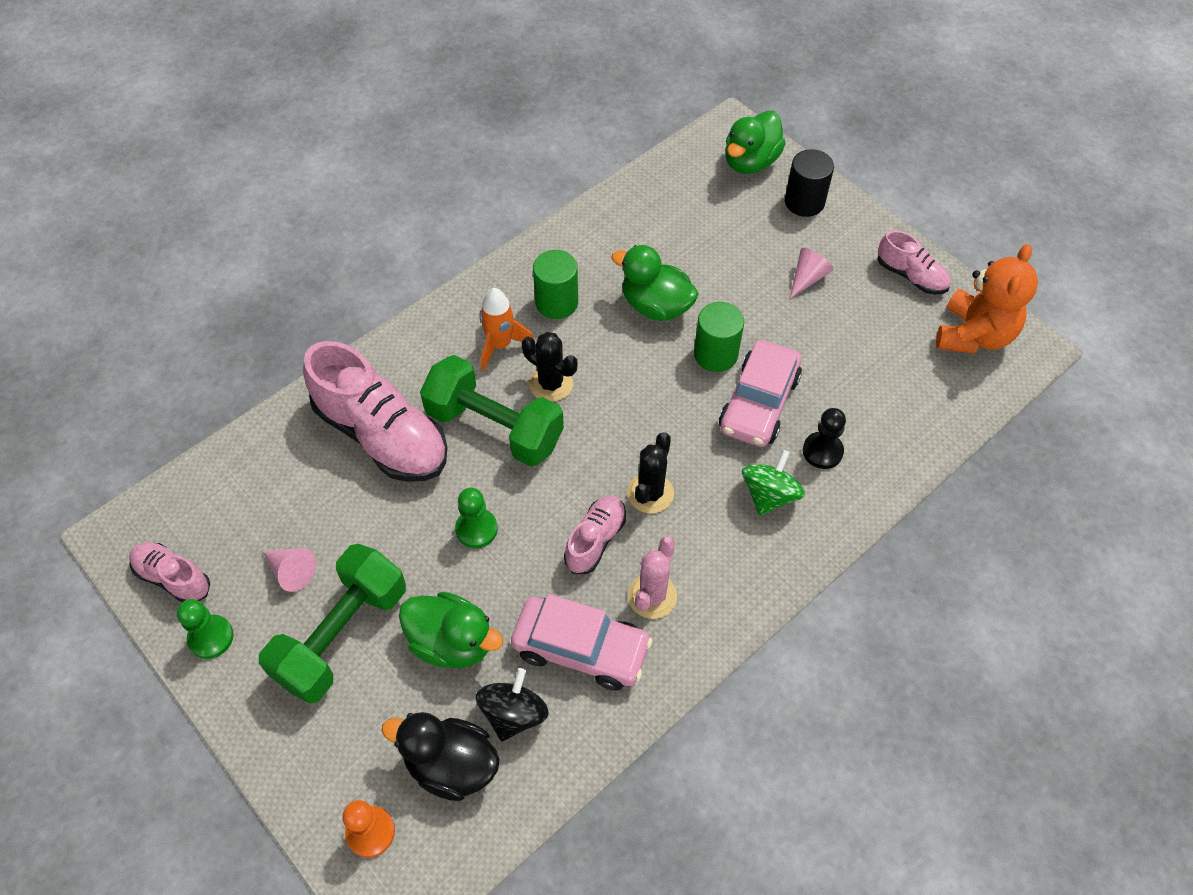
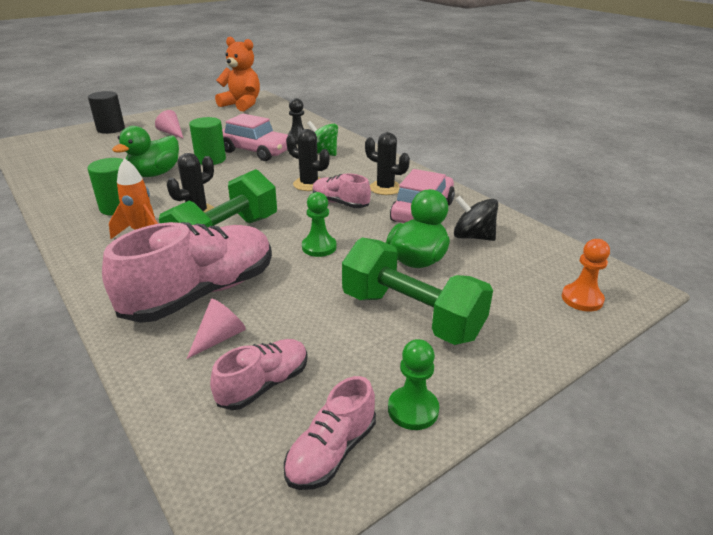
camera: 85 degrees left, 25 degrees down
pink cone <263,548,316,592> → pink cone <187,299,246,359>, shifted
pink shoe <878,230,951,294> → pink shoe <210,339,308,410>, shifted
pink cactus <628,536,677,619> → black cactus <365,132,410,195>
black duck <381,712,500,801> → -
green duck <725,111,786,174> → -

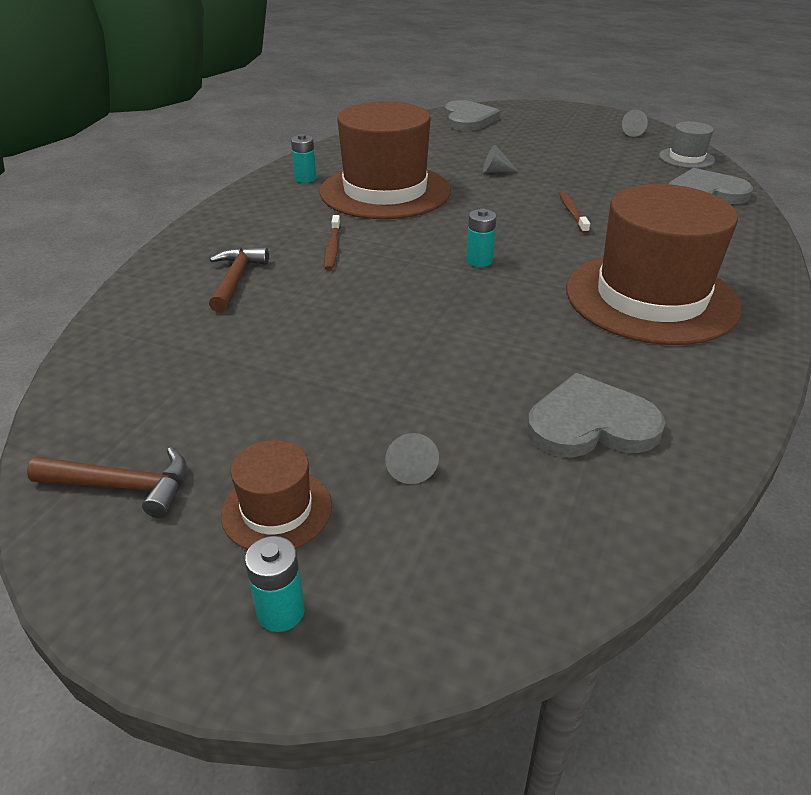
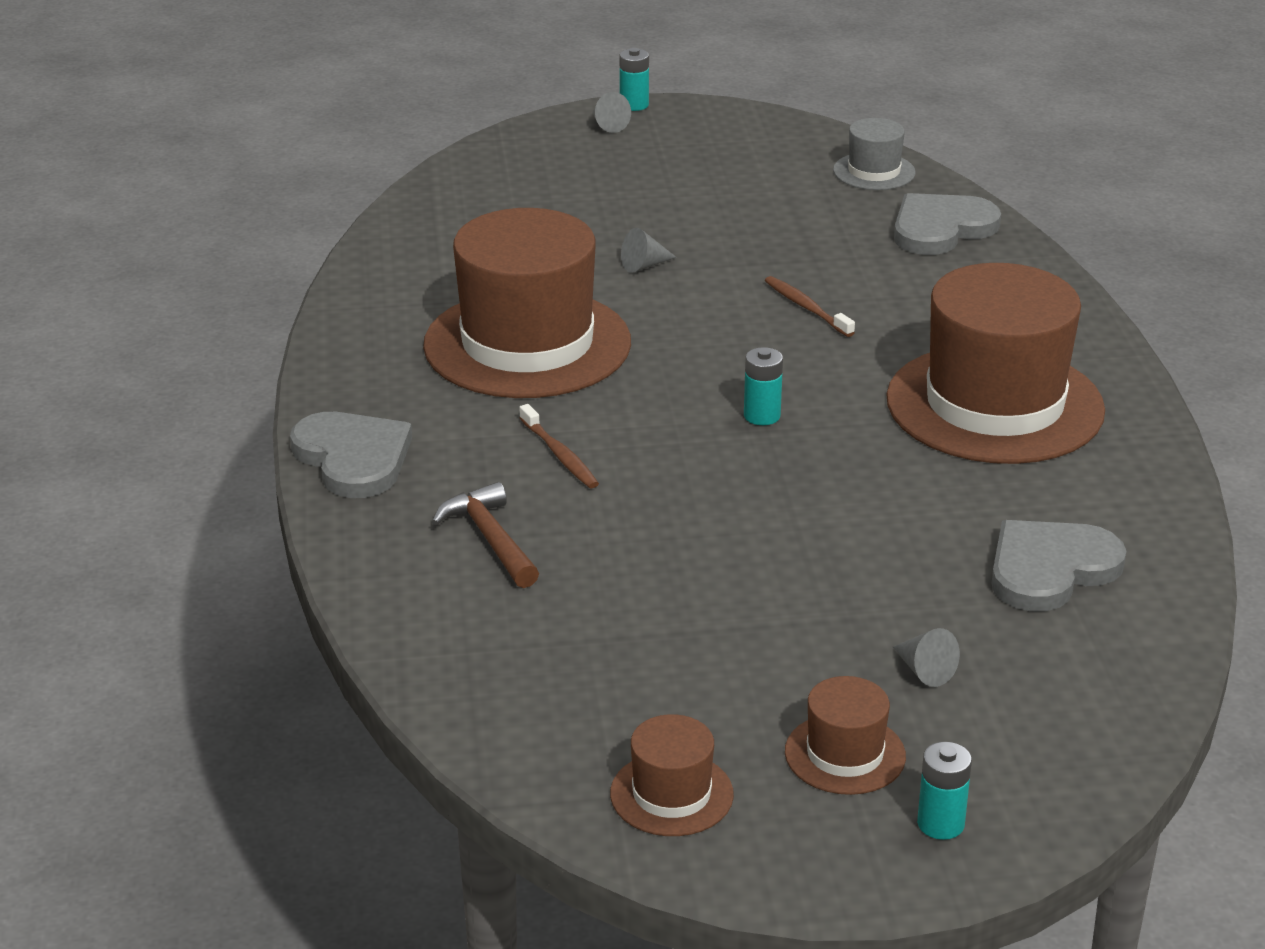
camera: 30 degrees left, 5 degrees down
grey heart <444,100,501,131> → grey heart <290,412,412,498>, shifted
grey cone <622,109,648,137> → grey cone <593,92,631,133>, shifted
brown hammer <27,447,187,518> → brown hat <610,714,734,836>
turquoise battery <291,134,316,183> → turquoise battery <619,48,649,111>, shifted

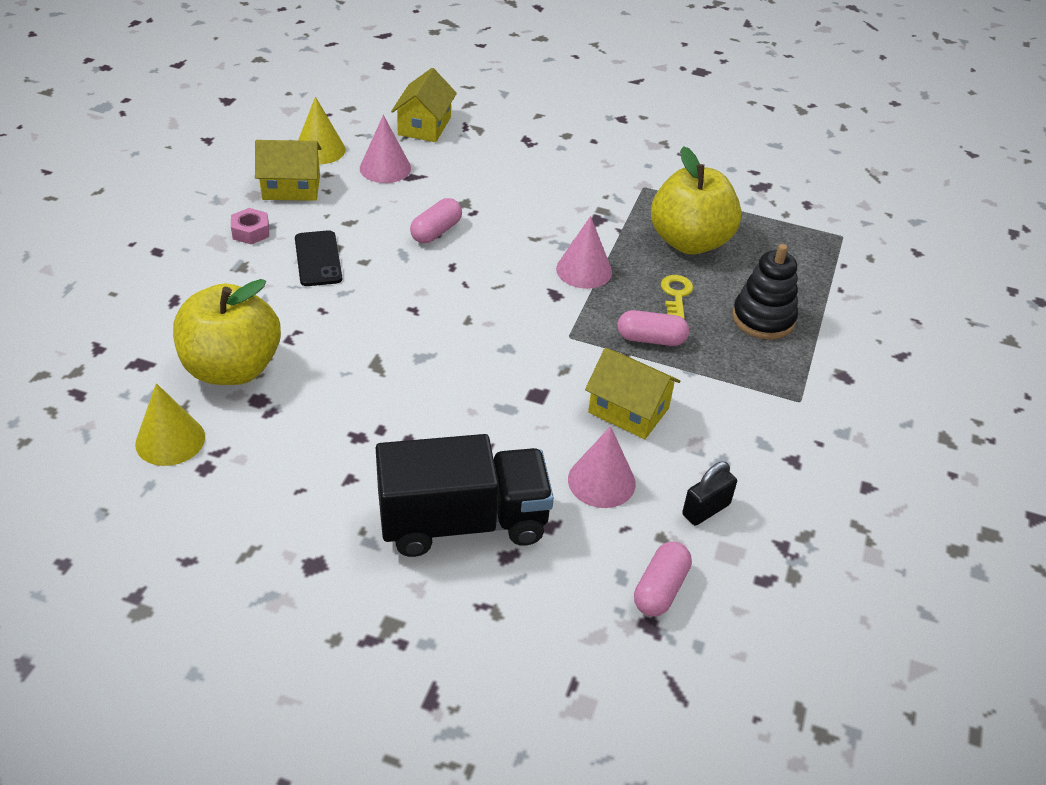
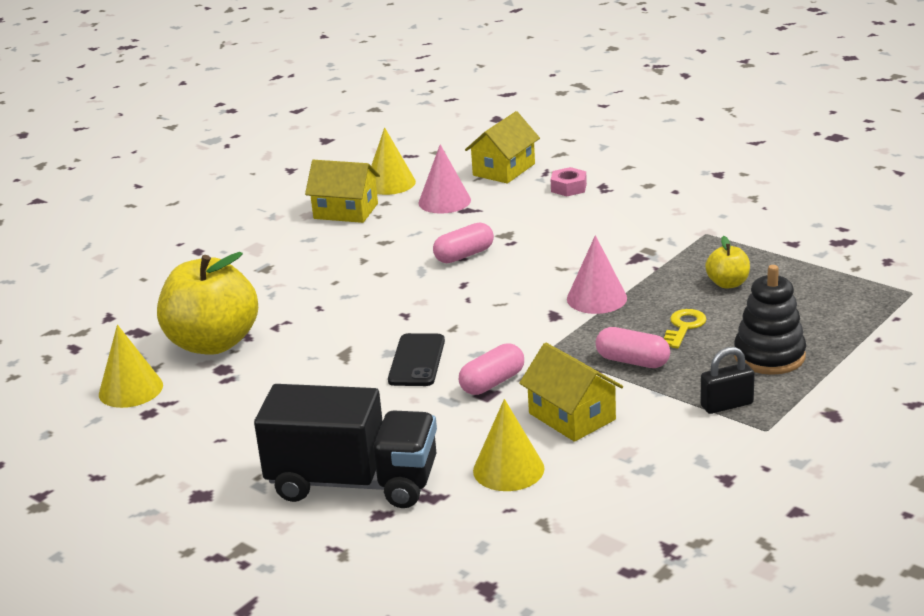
camera: 25 degrees right, 15 degrees down
black phone <295,230,342,286> → black phone <388,333,445,386>, shifted
pink capsule <634,542,692,616> → pink capsule <459,343,524,395>, shifted
pink cone <568,426,636,508> → yellow cone <473,399,545,491>
pink nut <231,208,269,244> → pink nut <550,167,587,197>, shifted
black padlock <682,462,737,525> → black padlock <700,347,755,414>, shifted
yellow apple <651,146,742,255> → yellow apple <705,236,750,289>, x0.46

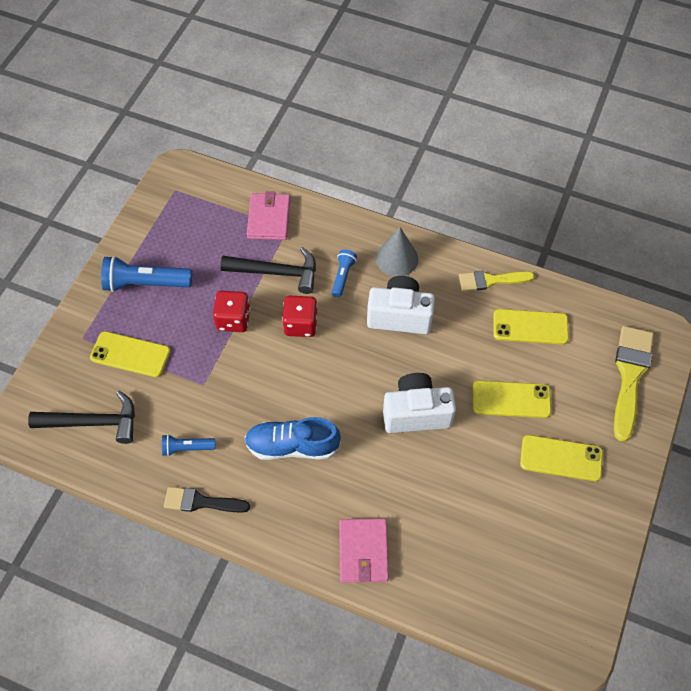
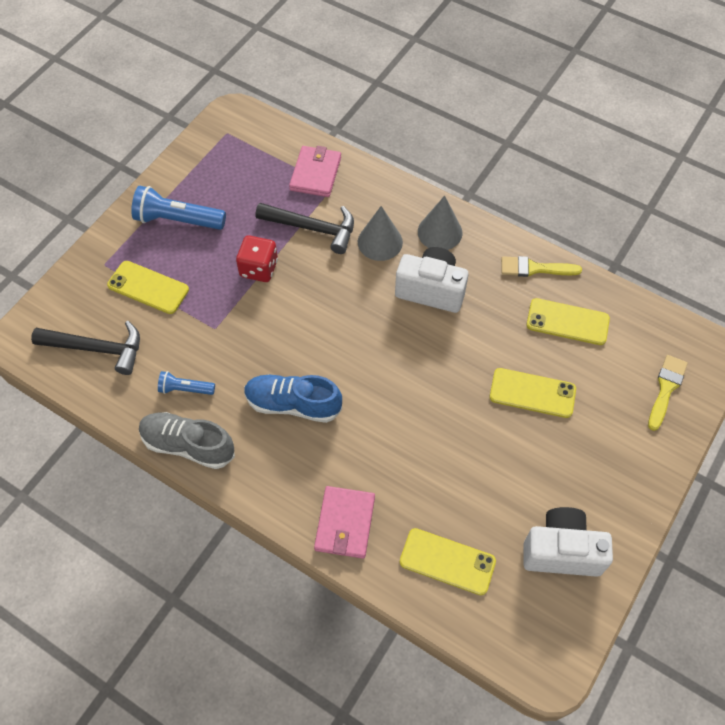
camera: 10 degrees right, 0 degrees up
black brush <164,487,250,513> → grey shoe <139,412,235,469>
blue flashlight <332,250,357,297> → grey cone <358,206,403,261>
yellow phone <520,435,603,481> → yellow phone <400,528,496,595>, shifted
white camera <383,373,456,433> → white camera <523,507,613,577>, shifted
yellow brush <614,326,654,442> → yellow brush <648,355,688,431>, x0.63
red dice <282,296,317,337> → -

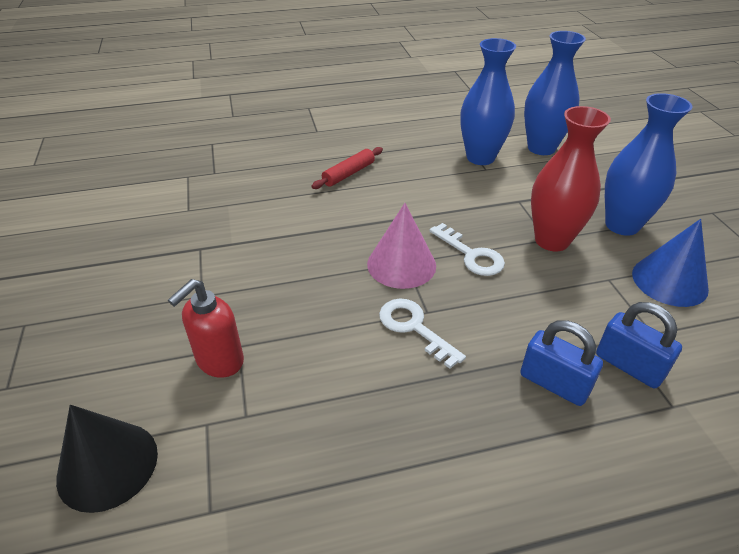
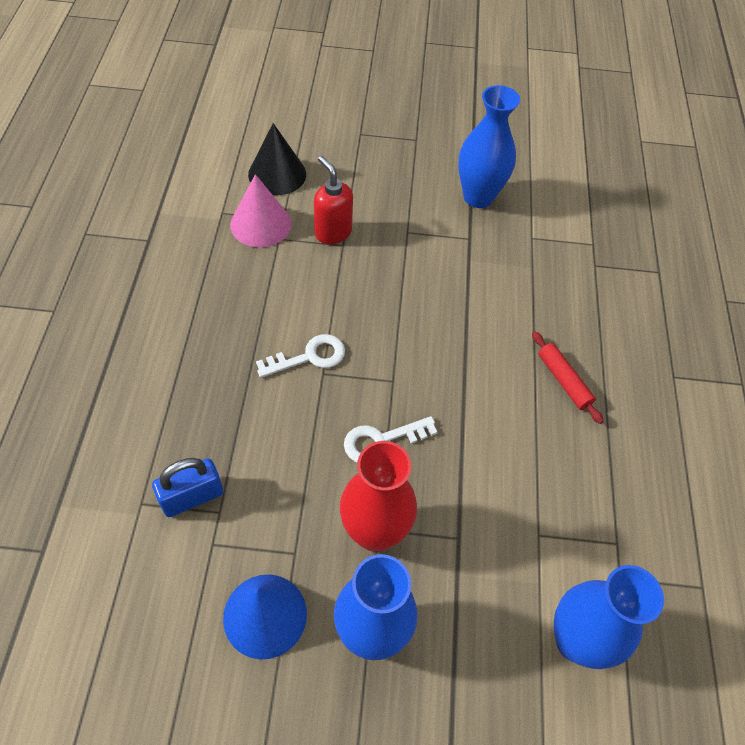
camera: 105 degrees right, 15 degrees up
pink cone <367,203,436,289> → pink cone <230,174,292,248>, shifted
blue vase <460,38,516,165> → blue vase <458,85,520,208>, shifted
blue padlock <520,320,603,406> → -

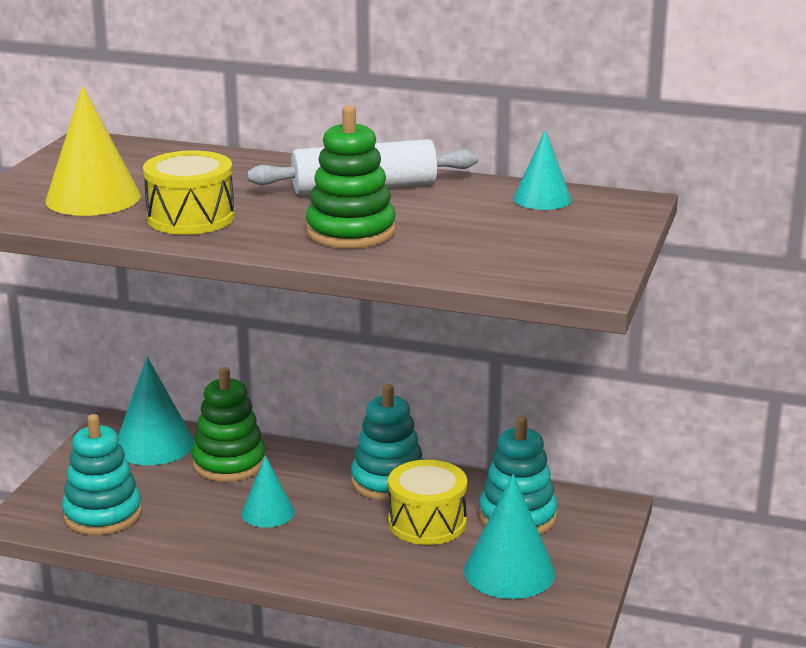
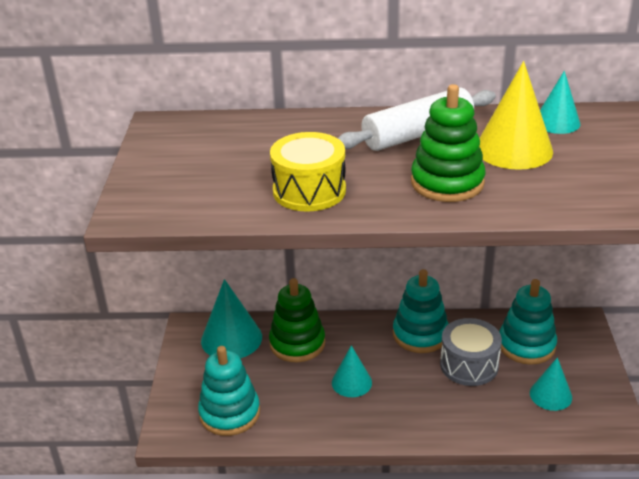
camera: 15 degrees left, 10 degrees up
yellow drum <388,460,467,545> → grey drum <440,318,502,386>
yellow cone <46,85,141,216> → yellow cone <479,61,553,170>, shifted
turquoise cone <464,474,555,599> → turquoise cone <530,357,572,411>, x0.62

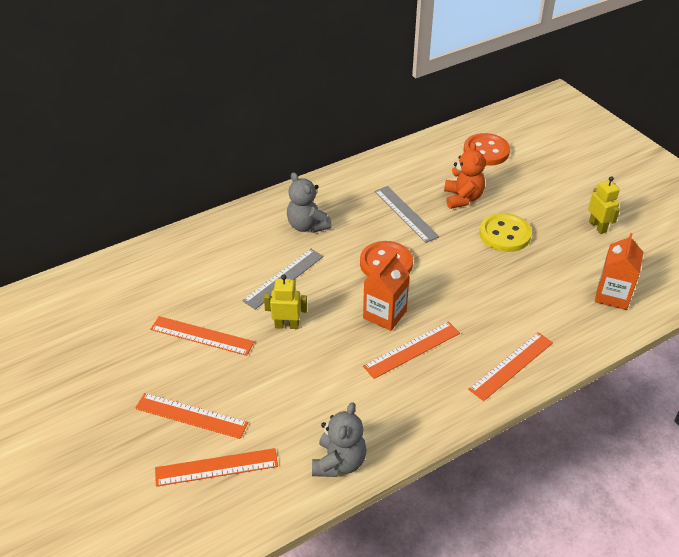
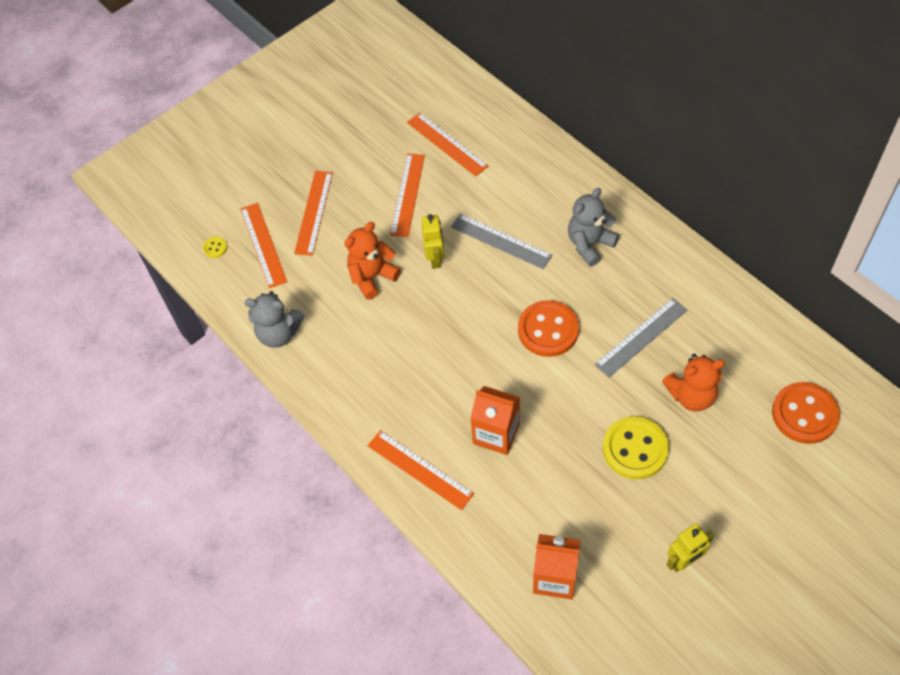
camera: 85 degrees right, 15 degrees up
- → yellow button <203,236,227,258>
- → orange teddy bear <344,222,401,300>
orange ruler <363,321,460,379> → orange ruler <407,113,489,177>, shifted
orange carton <363,252,410,331> → orange carton <470,386,520,455>, shifted

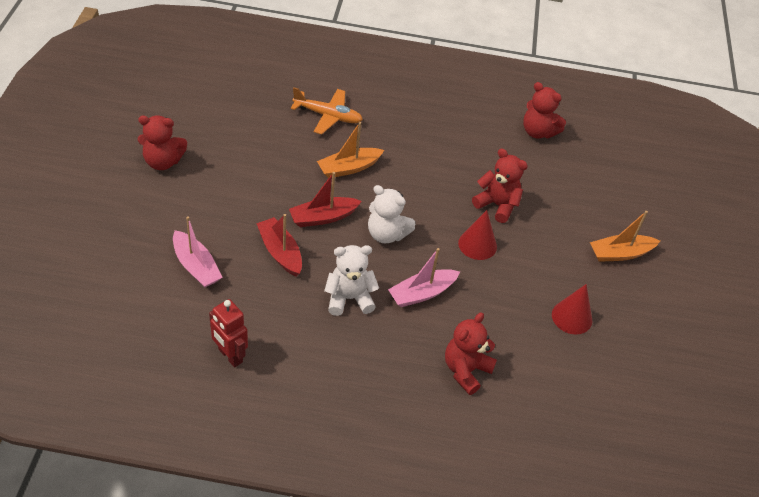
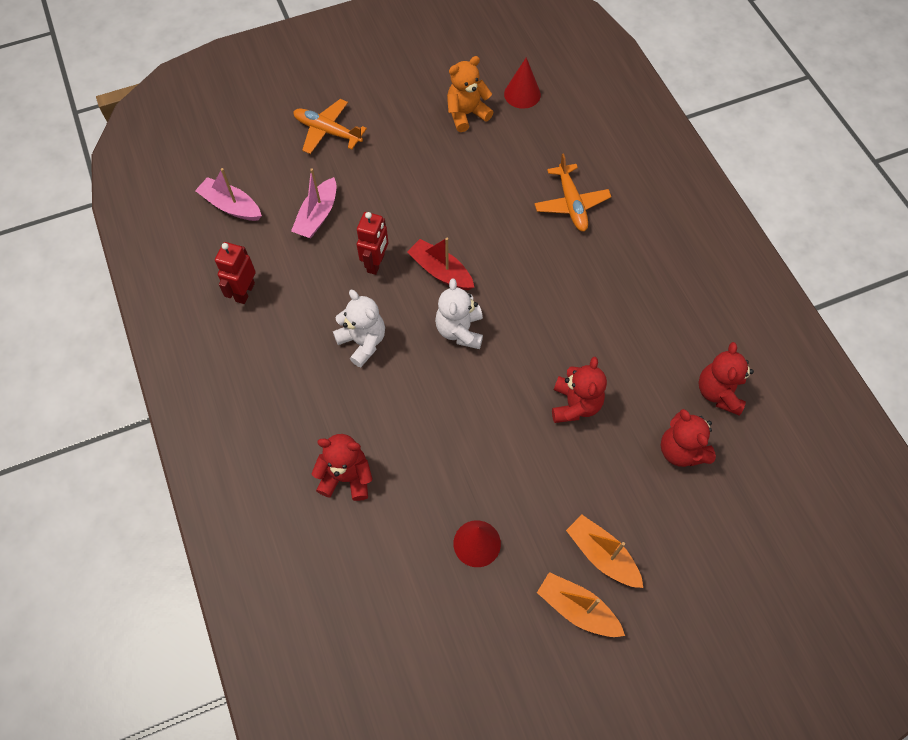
camera: 65 degrees right, 15 degrees up
pink boat <388,248,460,307> → pink boat <195,168,262,221>, shifted
- → orange plane <293,99,367,154>
red boat <257,214,302,277> → red robot <357,212,388,275>
- → orange teddy bear <447,56,494,132>
red cone <458,210,497,260> → red cone <504,57,541,109>, shifted
orange boat <317,122,384,178> → orange boat <537,572,625,637>, shifted
red teddy bear <138,115,187,170> → red teddy bear <660,409,716,467>, shifted

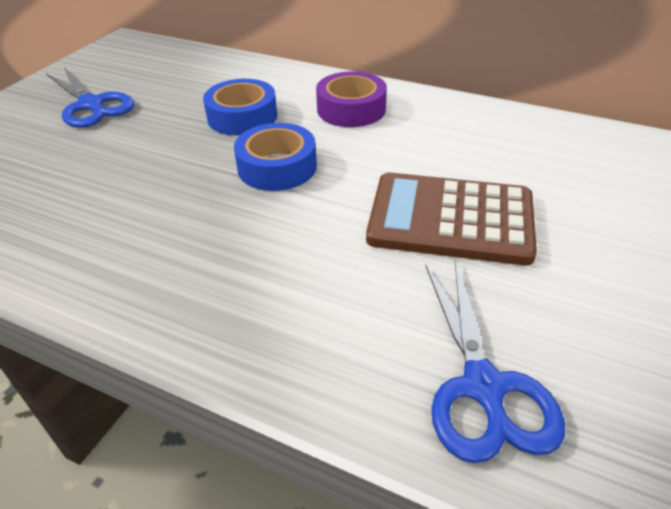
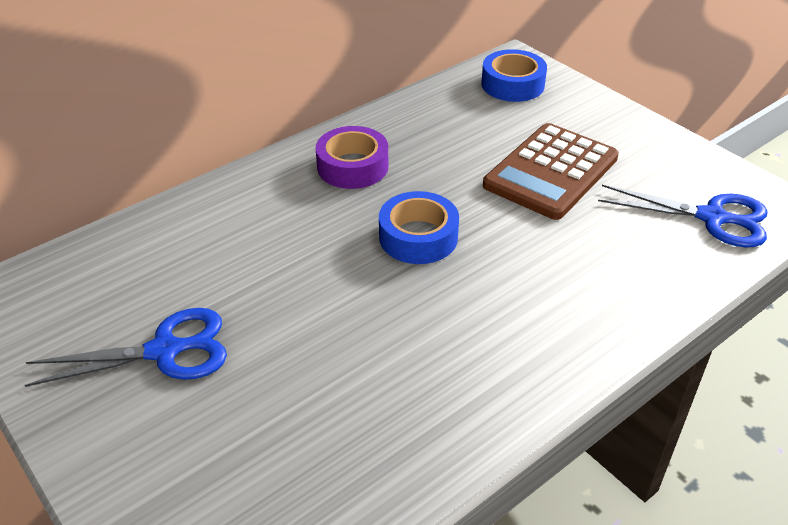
camera: 65 degrees left, 0 degrees up
blue tape <203,79,277,136> → blue tape <481,49,547,102>, shifted

